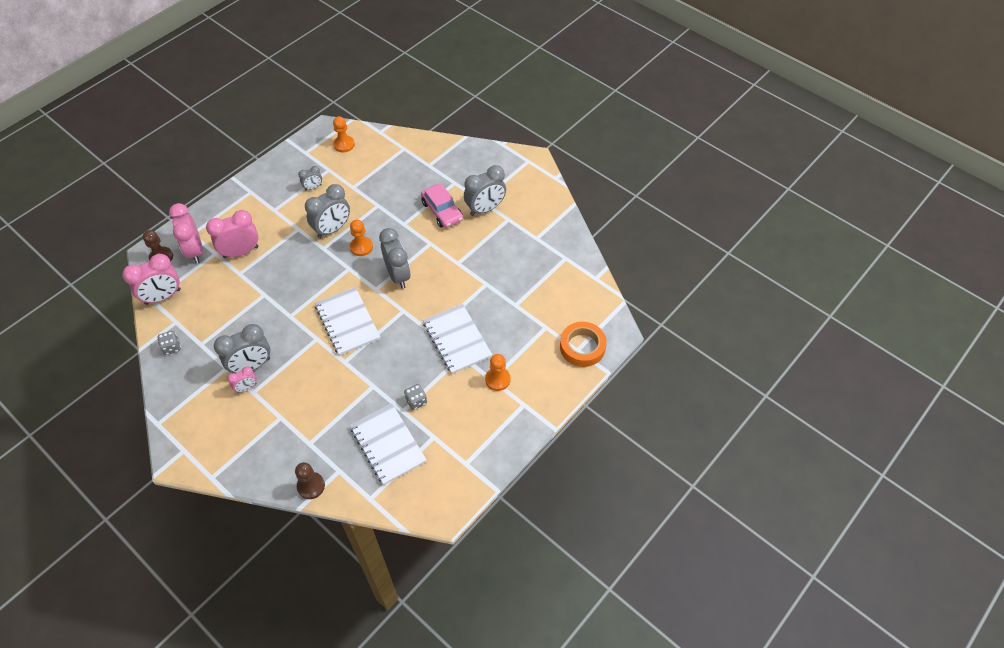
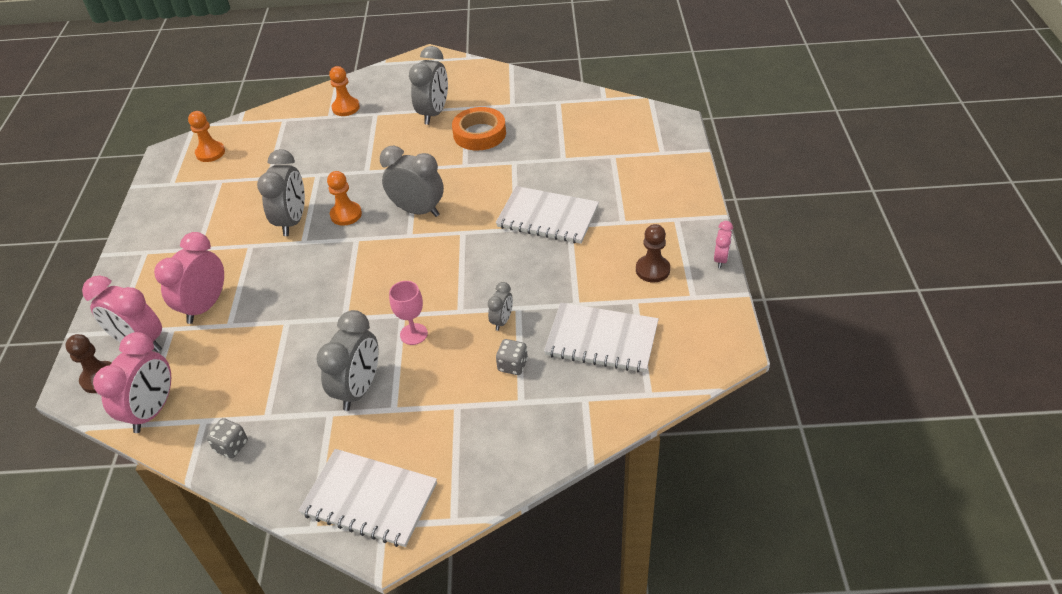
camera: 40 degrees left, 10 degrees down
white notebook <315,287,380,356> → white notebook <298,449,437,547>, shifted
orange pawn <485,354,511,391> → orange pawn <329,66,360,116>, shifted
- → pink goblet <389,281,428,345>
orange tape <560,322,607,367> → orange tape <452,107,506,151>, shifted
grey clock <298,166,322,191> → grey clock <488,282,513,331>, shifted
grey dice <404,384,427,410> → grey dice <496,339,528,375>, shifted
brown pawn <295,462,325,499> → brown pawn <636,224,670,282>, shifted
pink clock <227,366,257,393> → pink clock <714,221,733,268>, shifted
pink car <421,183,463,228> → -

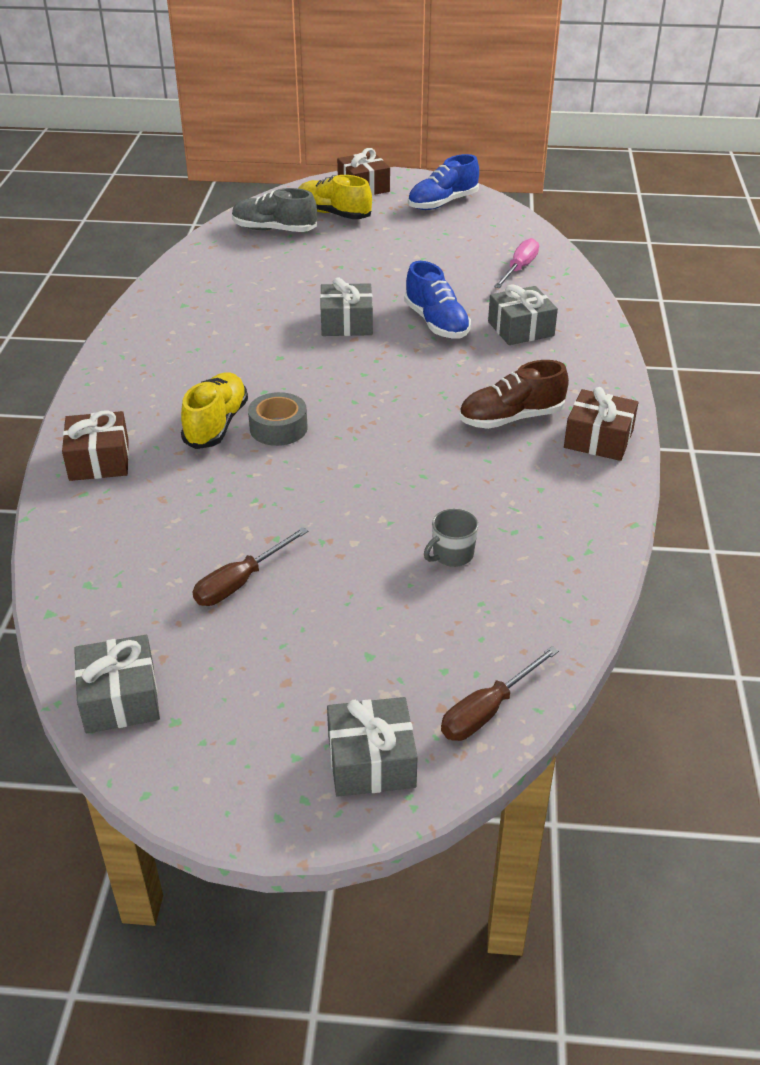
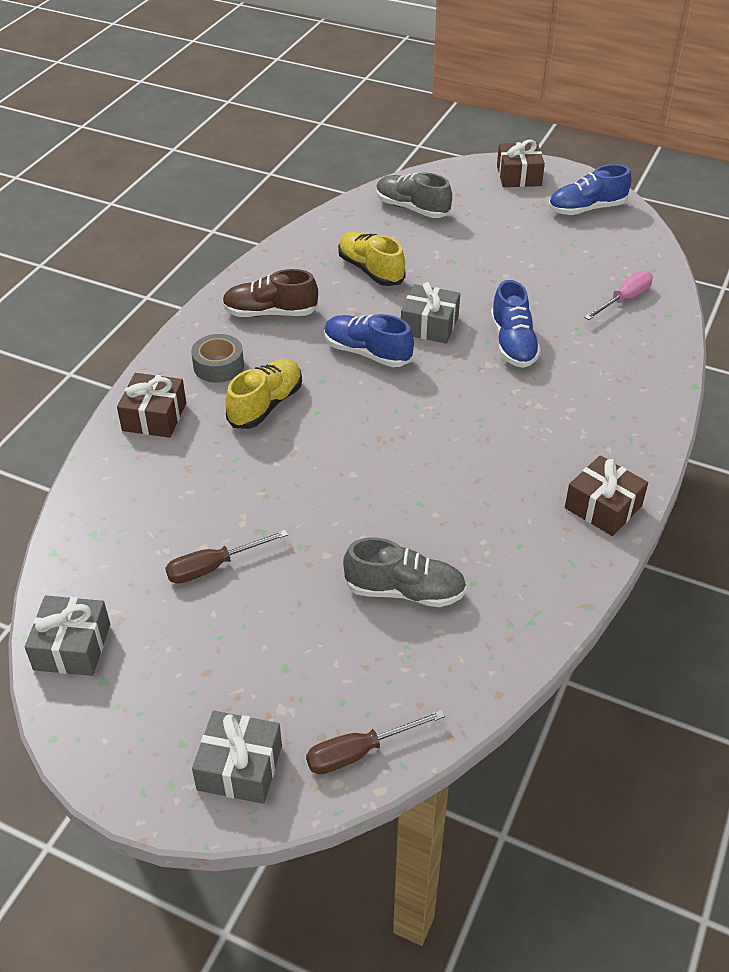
camera: 20 degrees right, 5 degrees up
grey tape <248,392,308,446> → grey tape <191,334,244,383>, shifted
brown shoe <459,360,569,429> → brown shoe <222,269,318,317>, shifted
- → blue shoe <324,314,414,367>
yellow shoe <298,175,372,219> → yellow shoe <338,231,406,286>, shifted
grey mug <424,509,478,567> → grey shoe <343,537,467,607>
grey gift <488,284,558,345> → -

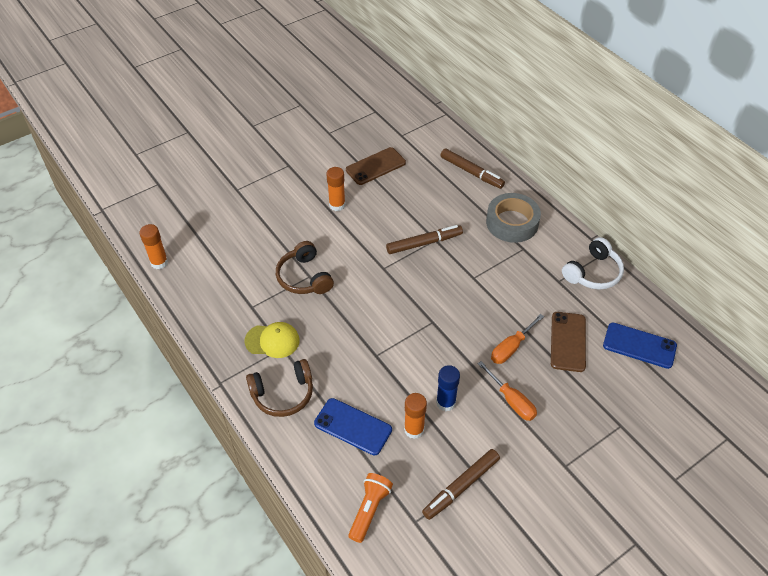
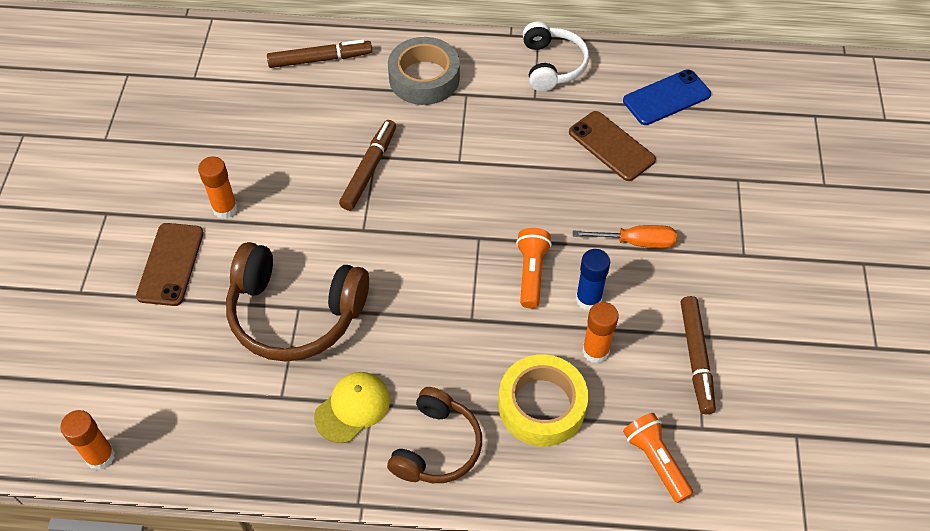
camera: 50 degrees left, 5 degrees up
brown phone <346,147,406,185> → brown phone <136,223,204,306>, shifted
brown headphones <276,241,334,294> → brown headphones <226,242,369,362>, x1.55
blue phone <314,398,392,455> → yellow tape <499,355,588,446>
- → orange flashlight <516,228,552,308>
orange screwdriver <491,314,544,364> → -

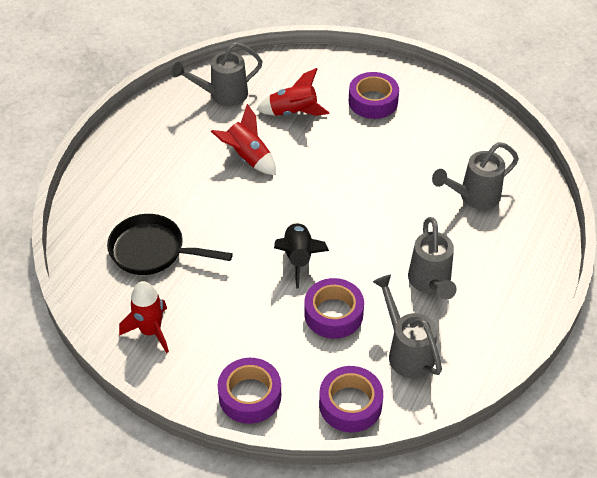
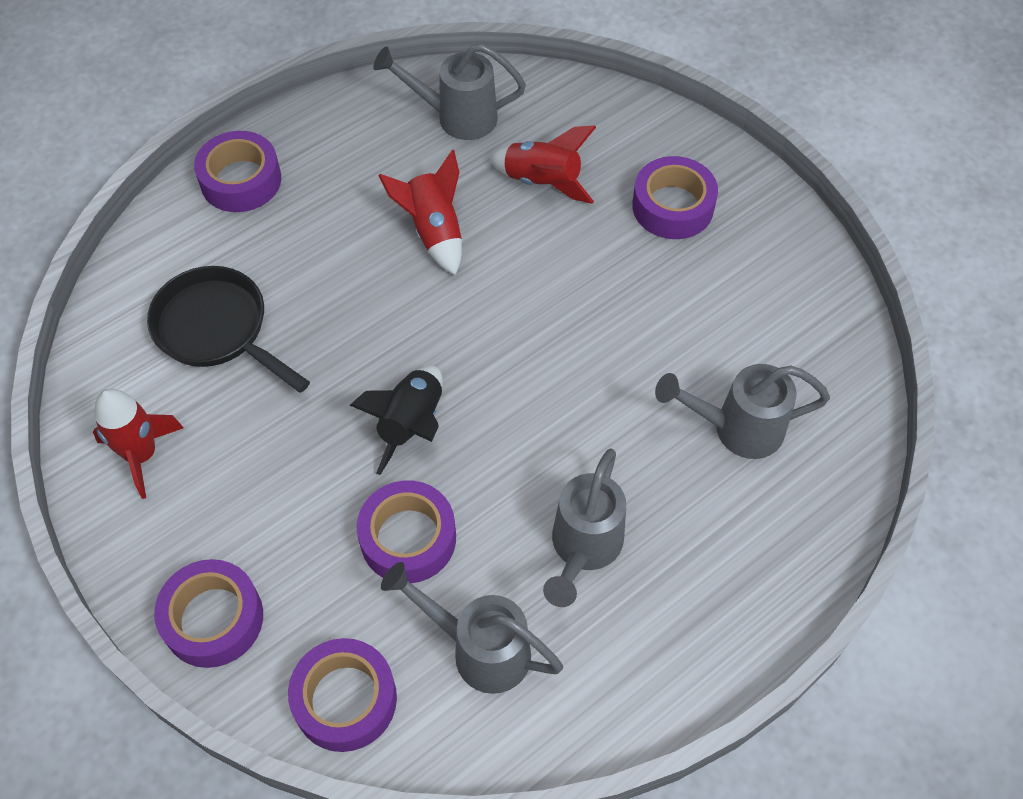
camera: 25 degrees right, 10 degrees up
- → purple tape <194,131,281,212>
grey watering can <373,275,442,378> → grey watering can <381,562,563,694>, 60 degrees counterclockwise

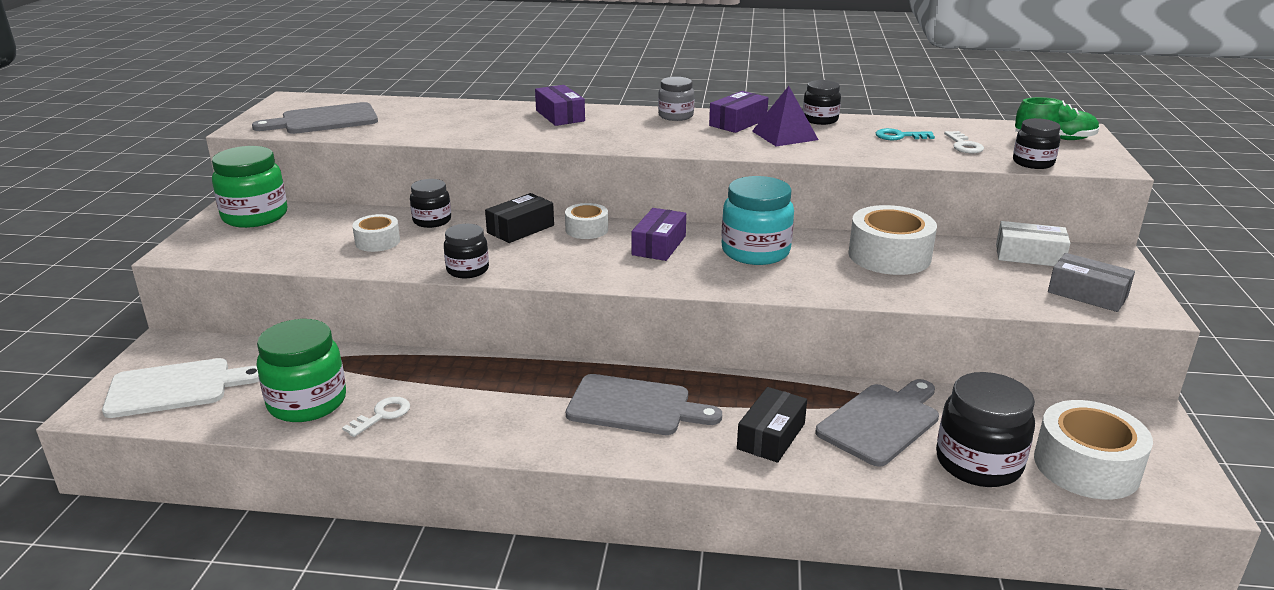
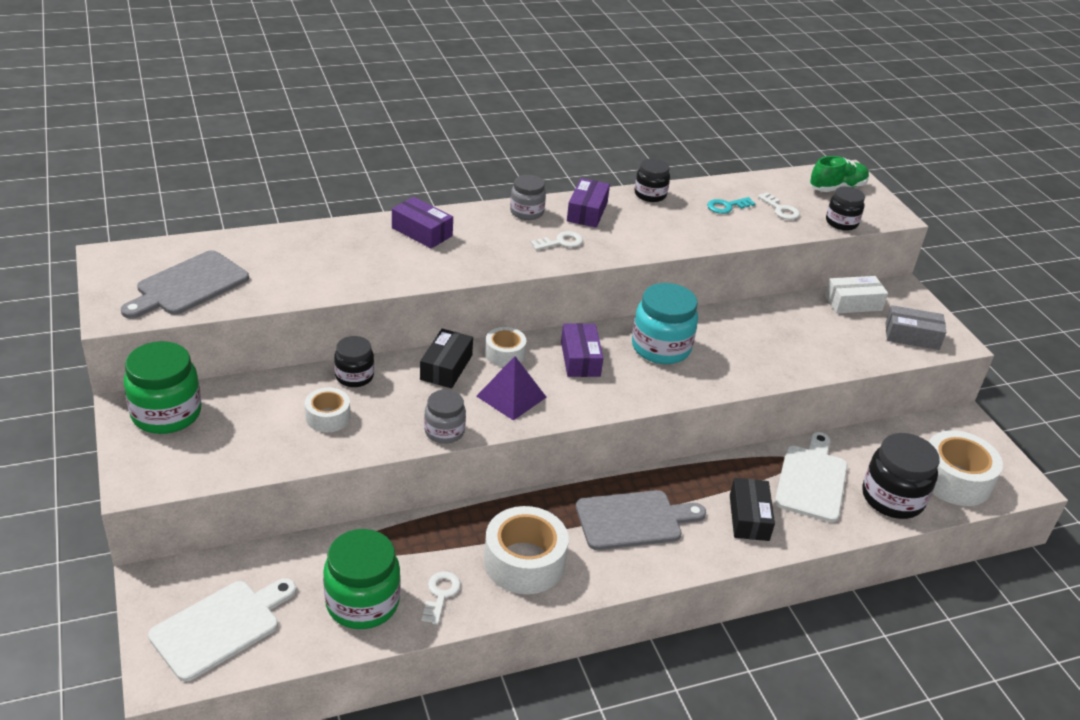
camera: 30 degrees left, 10 degrees up
black jar <444,224,489,278> → grey jar <424,390,466,444>
purple pyramid <752,86,819,146> → purple pyramid <476,356,546,421>, shifted
white tape <848,205,937,275> → white tape <484,506,569,594>, shifted
- → white key <530,231,583,250>
grey cutting board <815,379,939,467> → white cutting board <775,432,848,522>

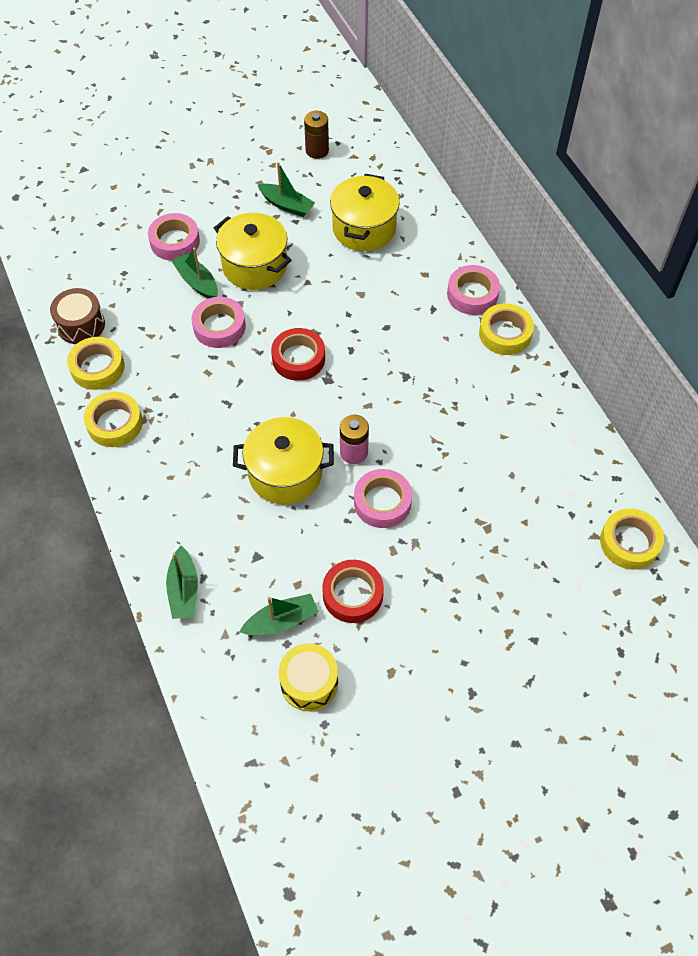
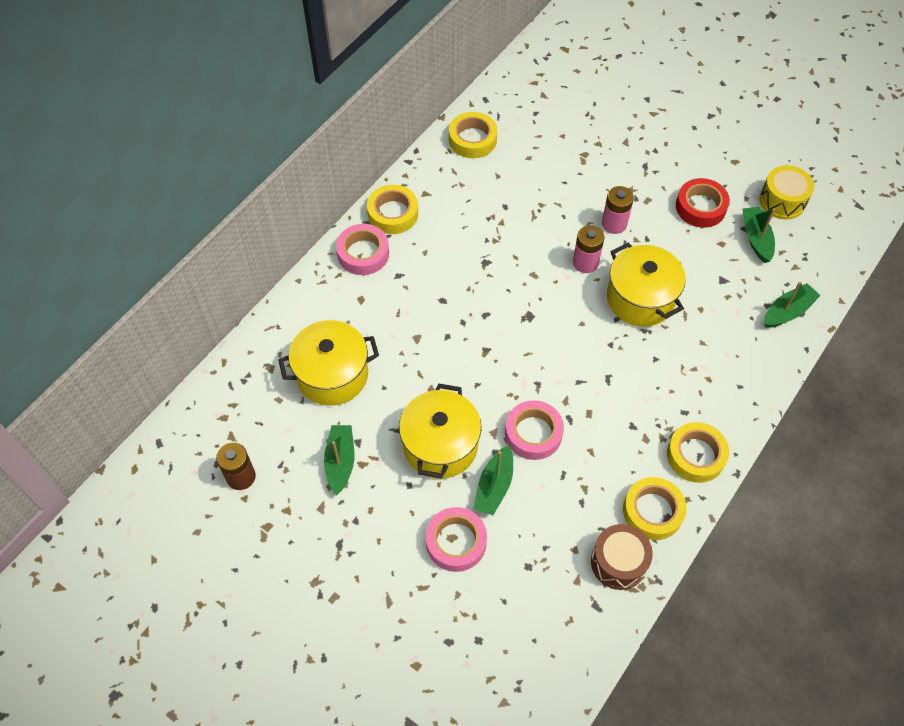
camera: 120 degrees left, 0 degrees up
yellow tape <600,509,664,569> → yellow tape <449,112,497,158>, shifted
pink tape <354,469,412,528> → pink battery <602,186,634,234>
green boat <239,594,319,636> → green boat <742,207,775,263>, 45 degrees clockwise
red tape <271,328,325,381> → -

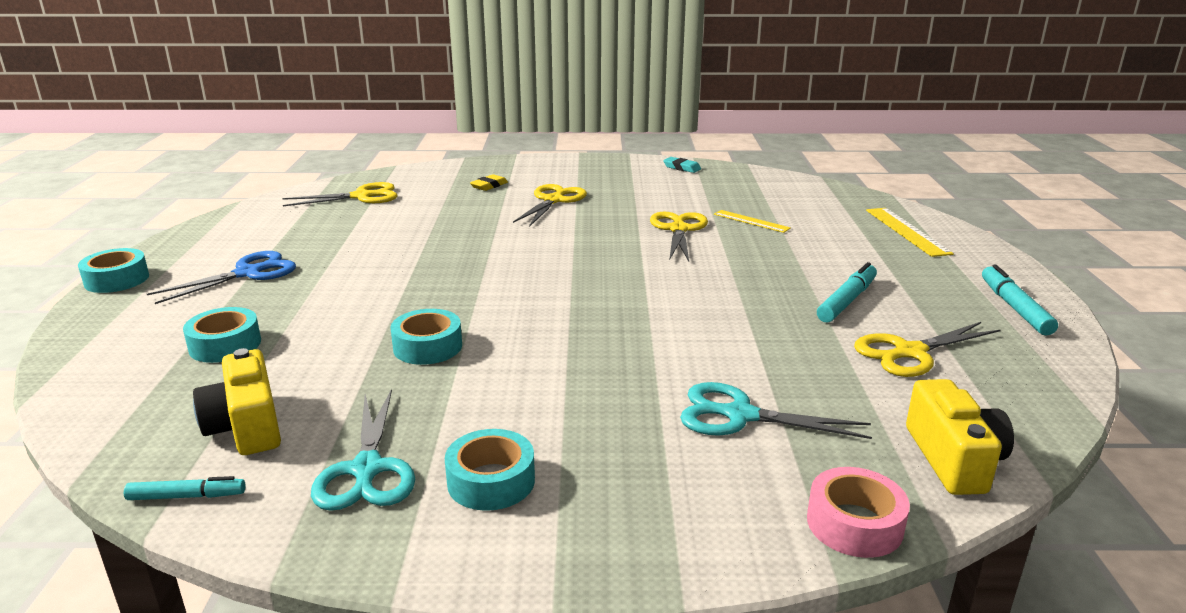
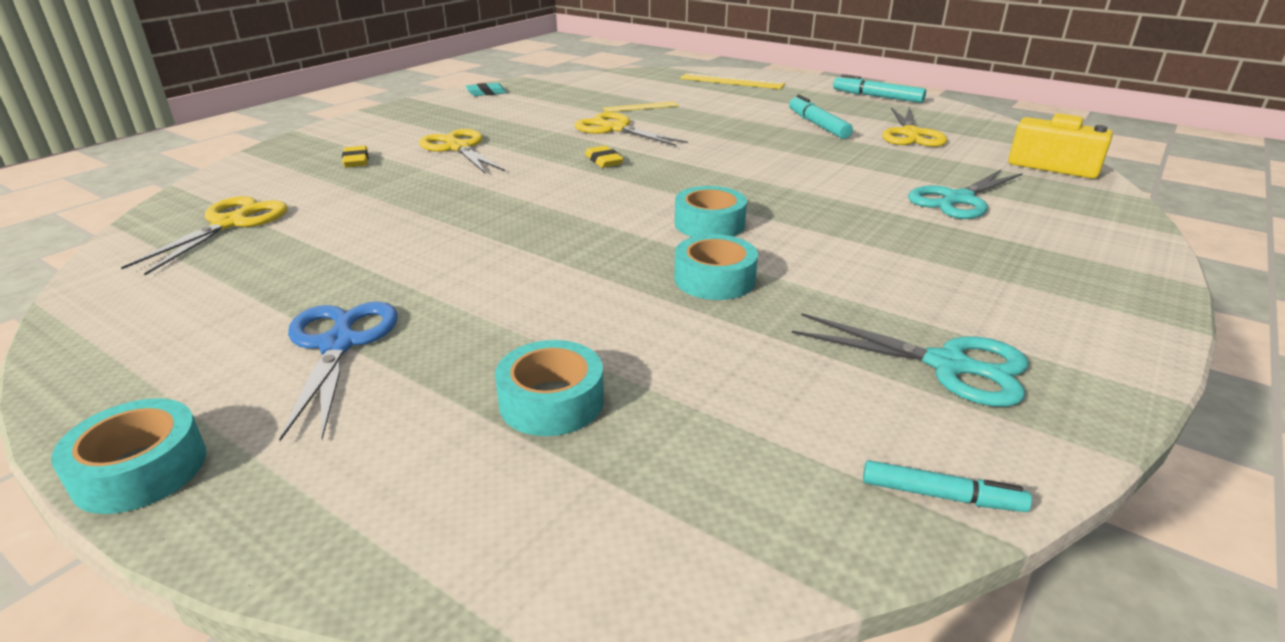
camera: 55 degrees left, 5 degrees up
- → yellow eraser <585,146,624,168>
turquoise tape <445,429,535,511> → turquoise tape <675,186,747,237>, shifted
turquoise marker <124,476,246,500> → turquoise marker <863,460,1032,512>, 75 degrees clockwise
yellow camera <193,348,281,455> → -
pink tape <807,467,910,558> → -

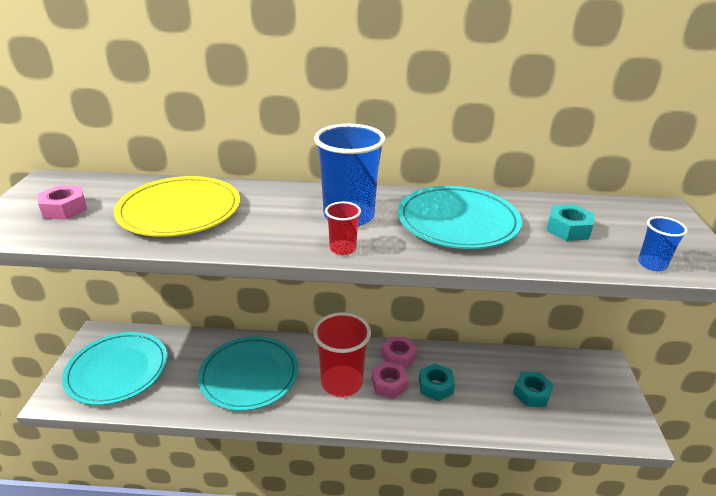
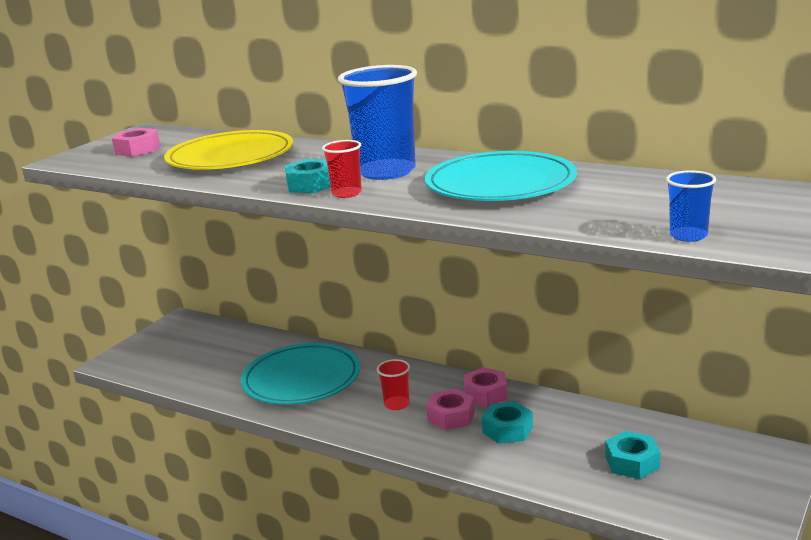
camera: 30 degrees right, 10 degrees down
turquoise nut <546,204,594,241> → turquoise nut <285,159,331,193>, shifted
red cup <313,312,371,397> → red cup <377,359,410,410>, x0.48
turquoise plate <62,332,168,405> → -

